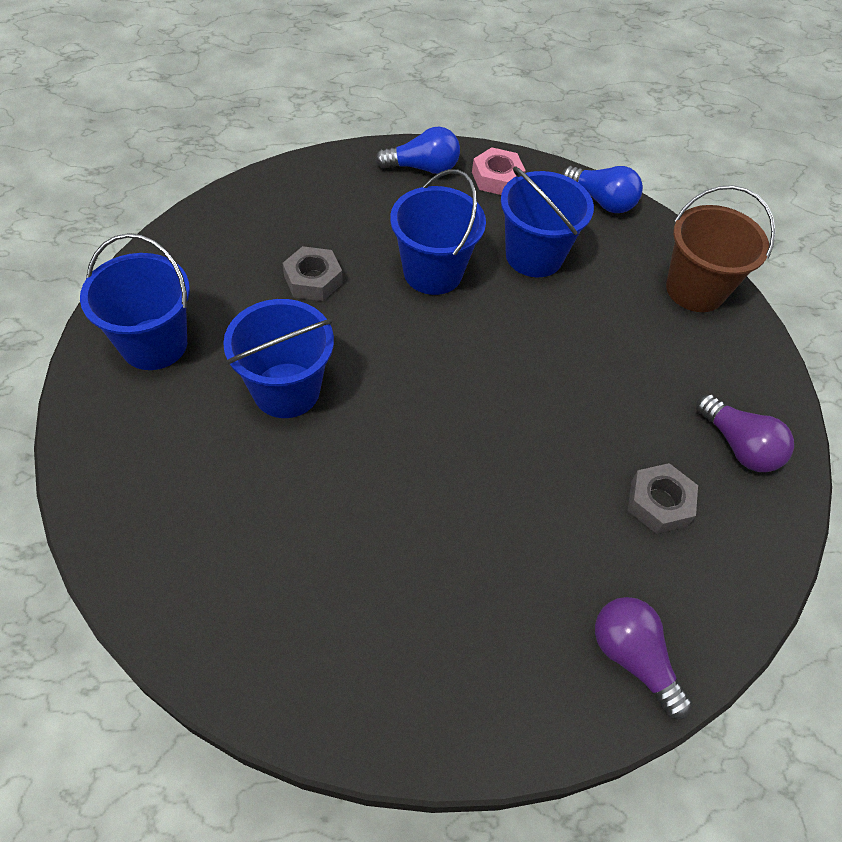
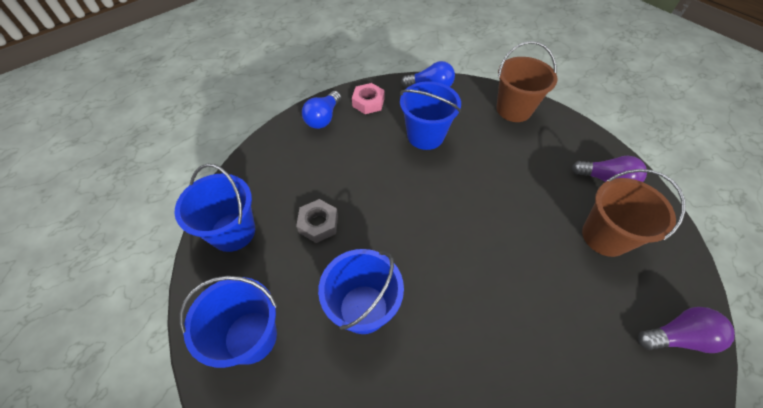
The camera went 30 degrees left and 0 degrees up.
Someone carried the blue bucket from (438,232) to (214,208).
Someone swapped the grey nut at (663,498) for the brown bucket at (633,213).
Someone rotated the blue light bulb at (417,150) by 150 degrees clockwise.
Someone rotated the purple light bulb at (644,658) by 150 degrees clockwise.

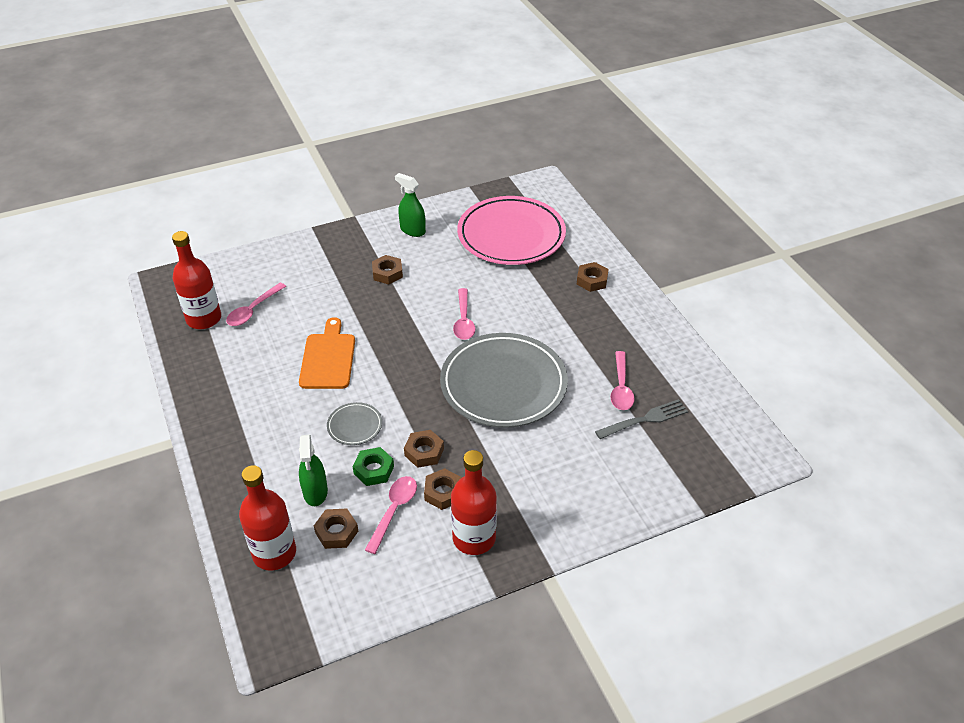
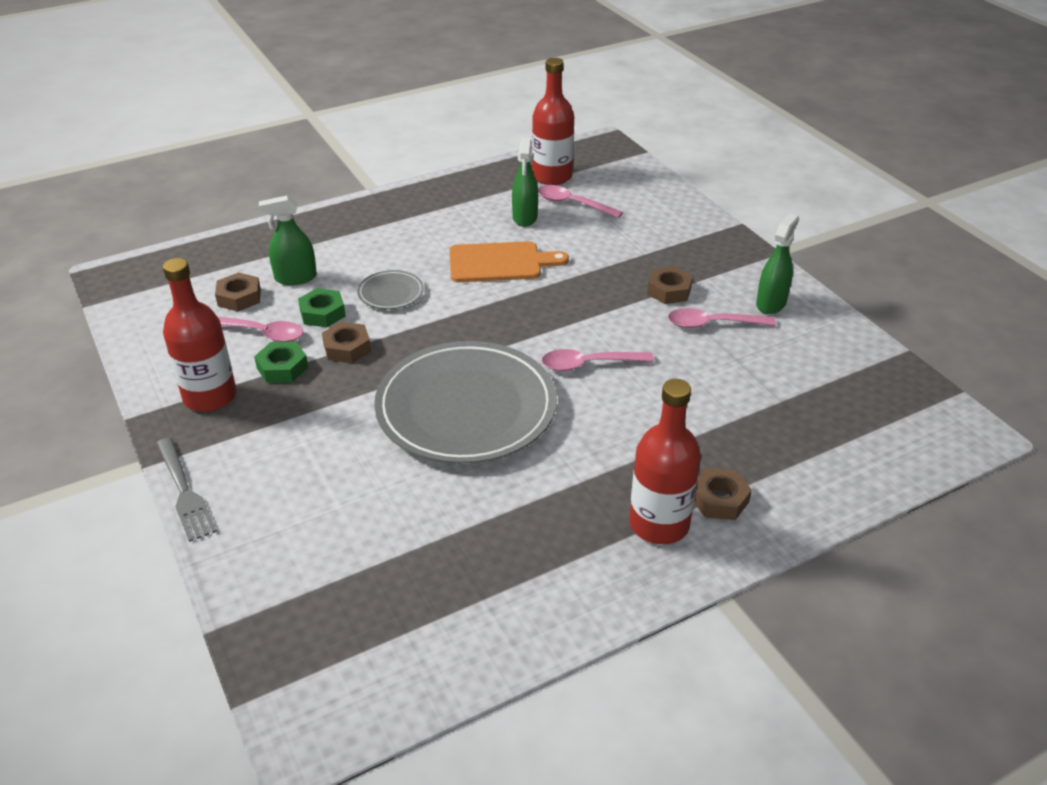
The camera went 85 degrees right and 5 degrees down.
Someone took away the pink plate at (511,230).
Someone put down the green spray bottle at (525,182).
Someone carried the red bottle from (267,518) to (665,461).
Someone carried the grey fork from (641,419) to (186,489).
Someone carried the pink spoon from (623,380) to (722,318).
Someone repainted the brown nut at (443,489), which became the green nut at (281,362).

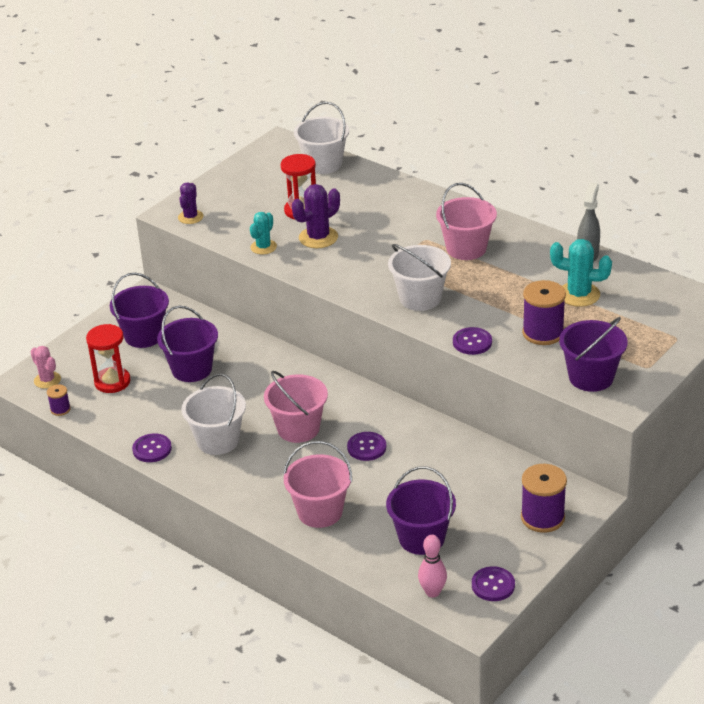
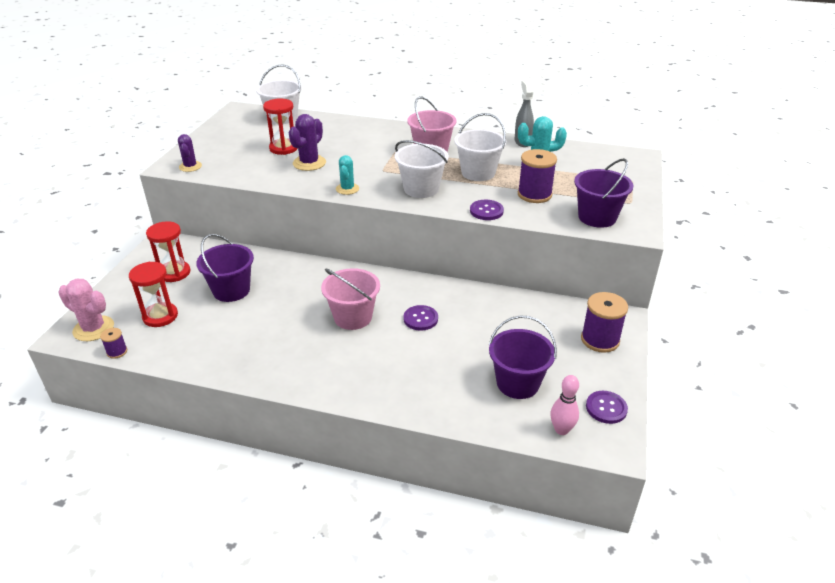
The camera went 25 degrees left and 0 degrees up.
Someone took away the purple button at (152,447).
Someone took away the pink bucket at (317,484).
Someone carried the white bucket from (214,414) to (480,147).
Someone carried the turquoise cactus from (263,233) to (347,175).
Someone swapped the purple bucket at (139,310) for the red hourglass at (168,251).
Someone scaled the pink cactus at (46,367) by 1.50.

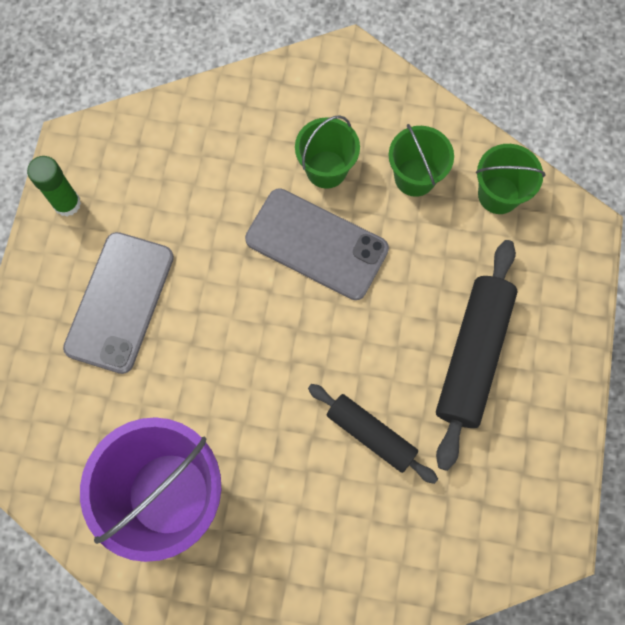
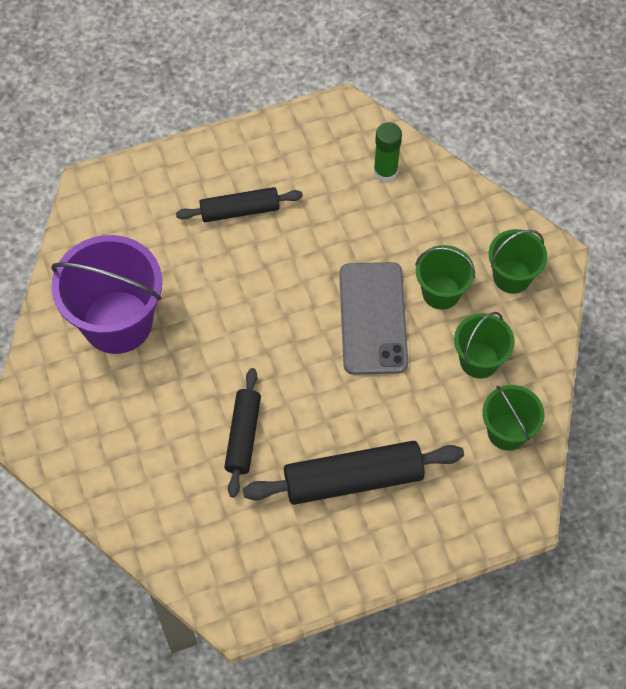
The camera went 60 degrees right and 10 degrees down.
Someone put down the green bucket at (518,261).
Someone carried the green glue stick from (54,186) to (388,152).
Someone swapped the grey phone at (118,303) for the black rolling pin at (239,204).

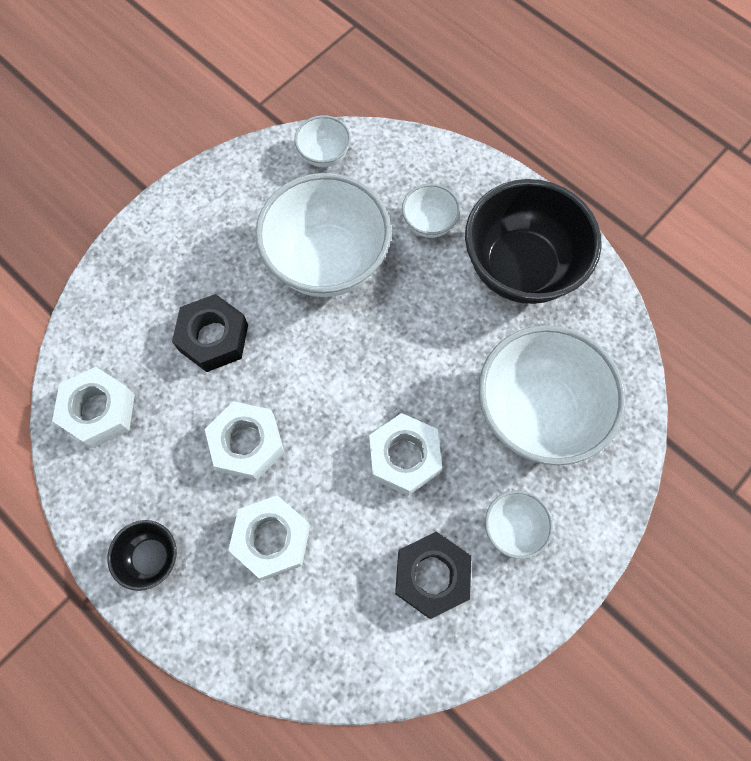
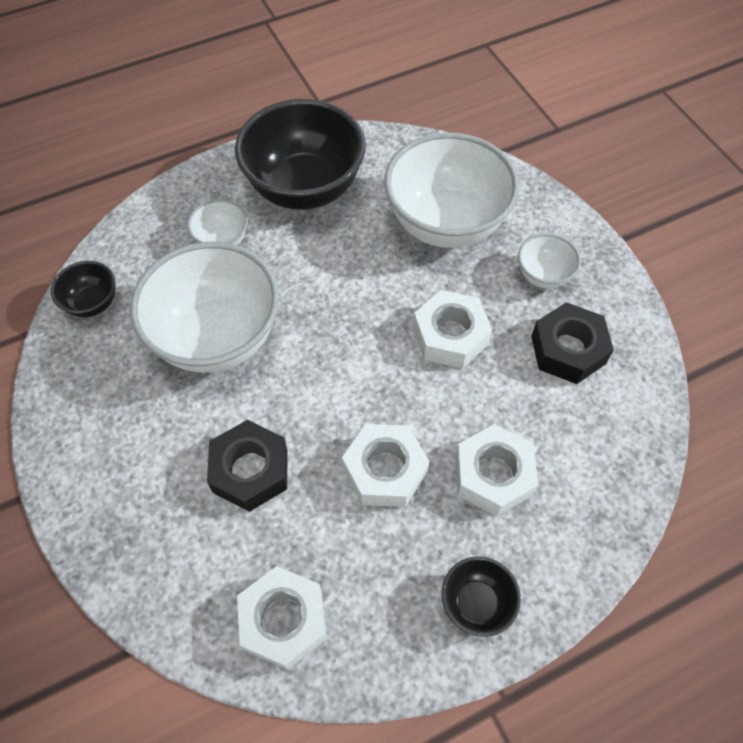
The camera went 70 degrees left and 10 degrees down.
Someone repainted the white bowl at (322,141), which became the black bowl at (83,289).

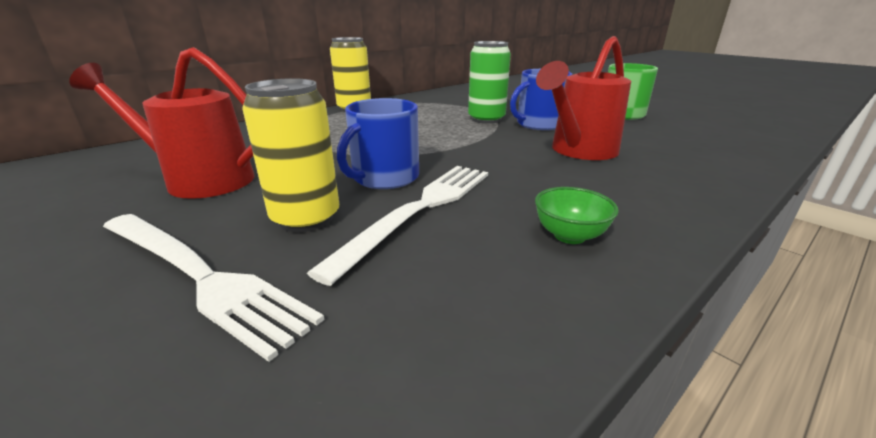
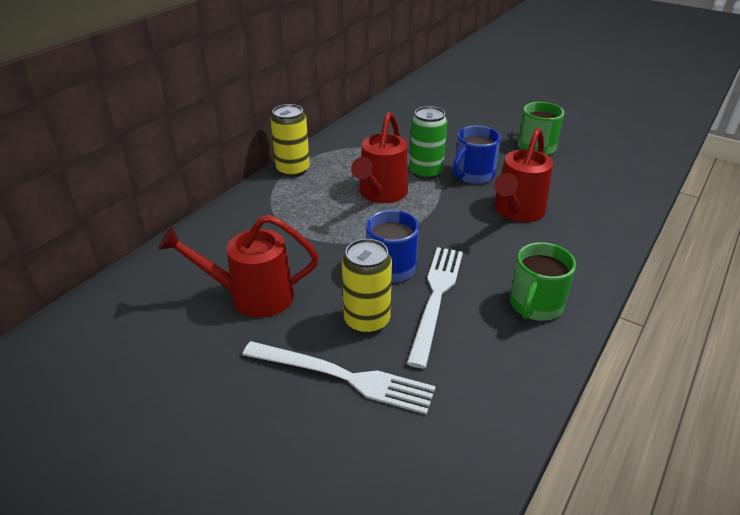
The camera went 15 degrees left and 10 degrees up.
Someone put down the red watering can at (379,157).
Someone swapped the green bowl at (577,215) for the green mug at (543,281).

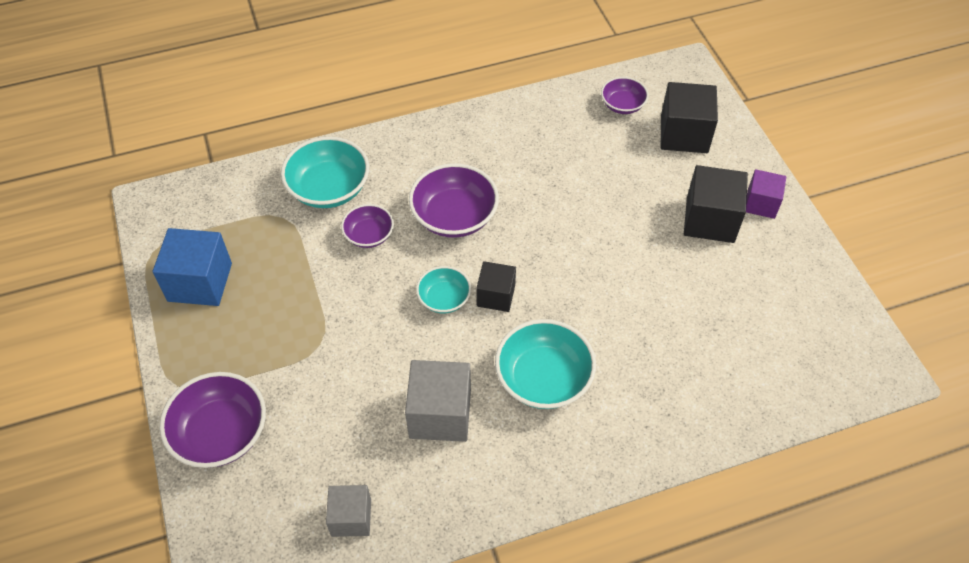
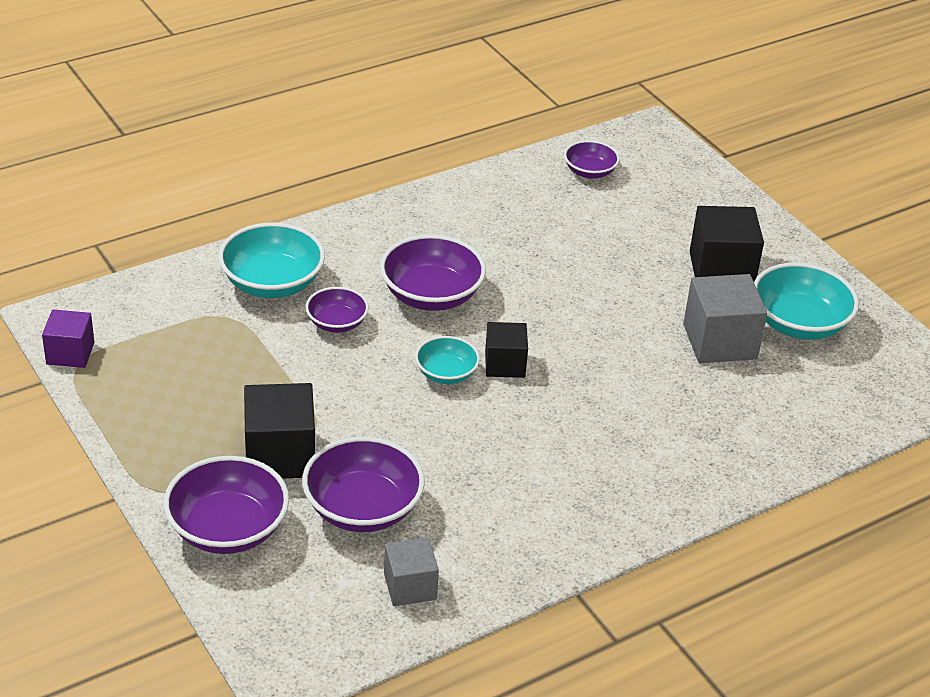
The camera went 15 degrees left and 15 degrees down.
Someone took away the blue cube at (192,267).
Someone put down the purple bowl at (363,484).
Someone carried the grey cube from (438,401) to (725,318).
Someone carried the turquoise bowl from (545,364) to (806,301).
Someone carried the black cube from (689,117) to (279,431).
Someone carried the purple cube from (766,194) to (68,338).

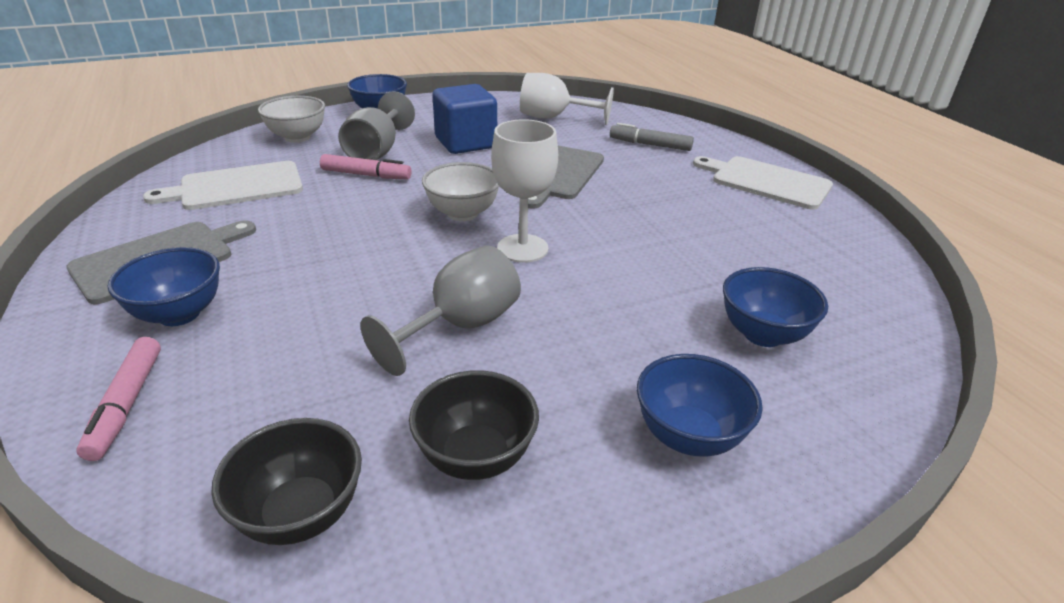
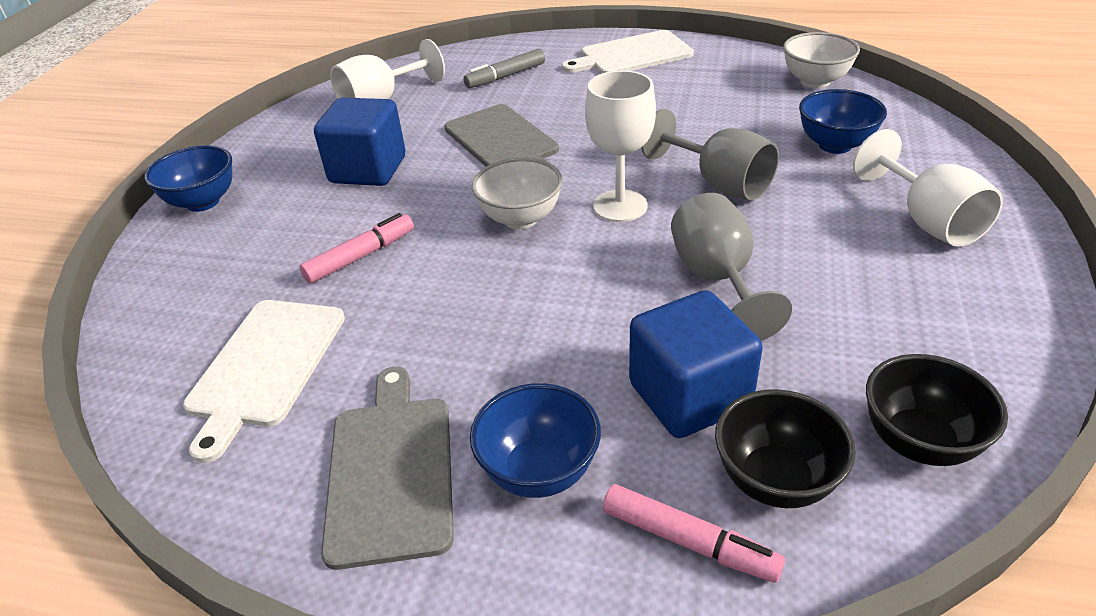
The camera went 50 degrees left and 5 degrees up.
Someone put down the blue cube at (696,364).
Someone carried the white bowl from (291,119) to (821,60).
Someone carried the grey goblet from (376,125) to (710,154).
Someone carried the black bowl from (474,425) to (785,448).
Someone swapped the blue bowl at (700,405) for the white goblet at (928,188).

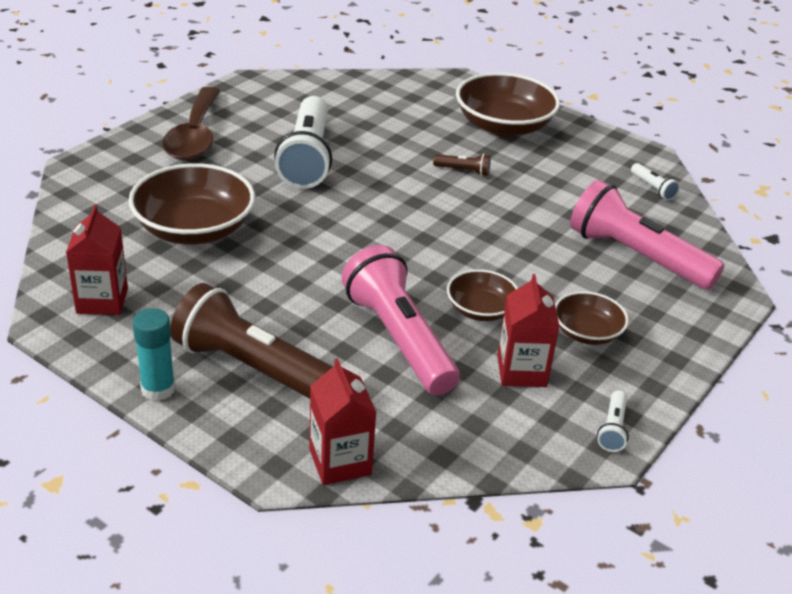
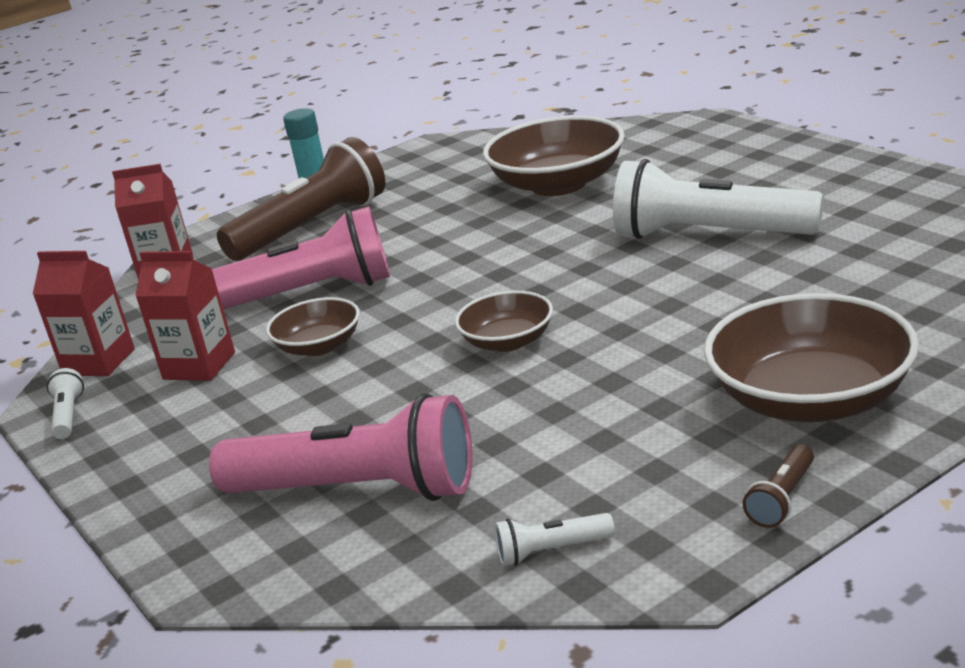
The camera went 115 degrees right and 10 degrees down.
Someone took away the brown spoon at (191,123).
Someone carried the red carton from (97,260) to (84,313).
Someone carried the brown flashlight from (462,164) to (778,486).
Someone carried the brown bowl from (592,318) to (504,321).
Someone rotated the pink flashlight at (647,235) by 45 degrees clockwise.
Someone rotated the white flashlight at (613,421) by 45 degrees clockwise.

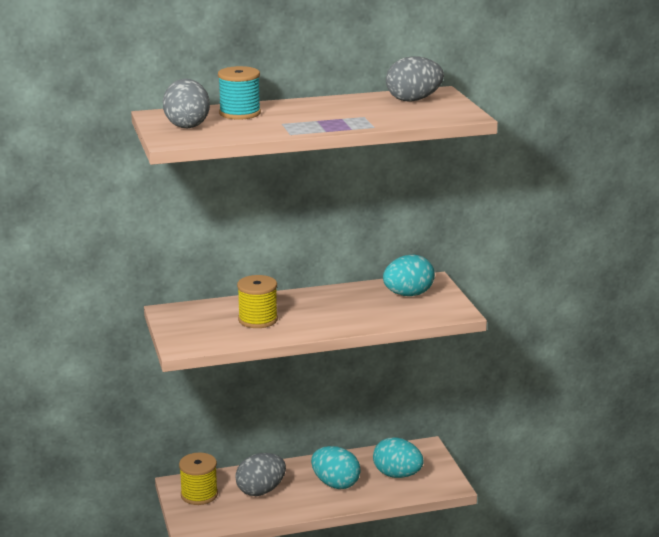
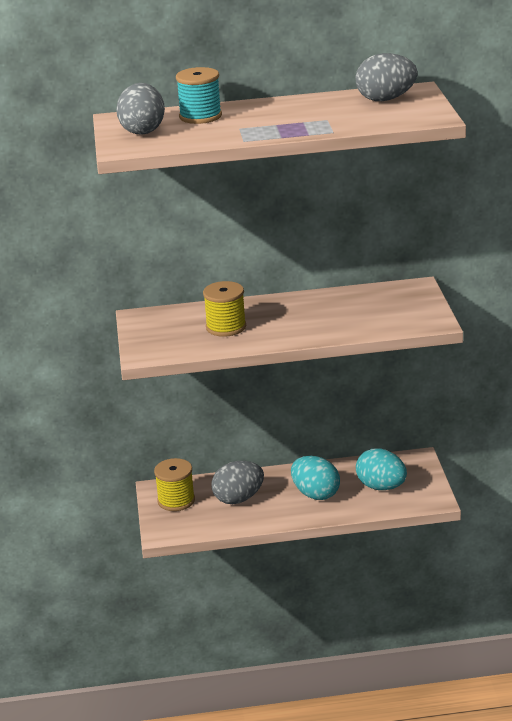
The camera went 10 degrees right and 5 degrees up.
Someone took away the turquoise egg at (409,275).

